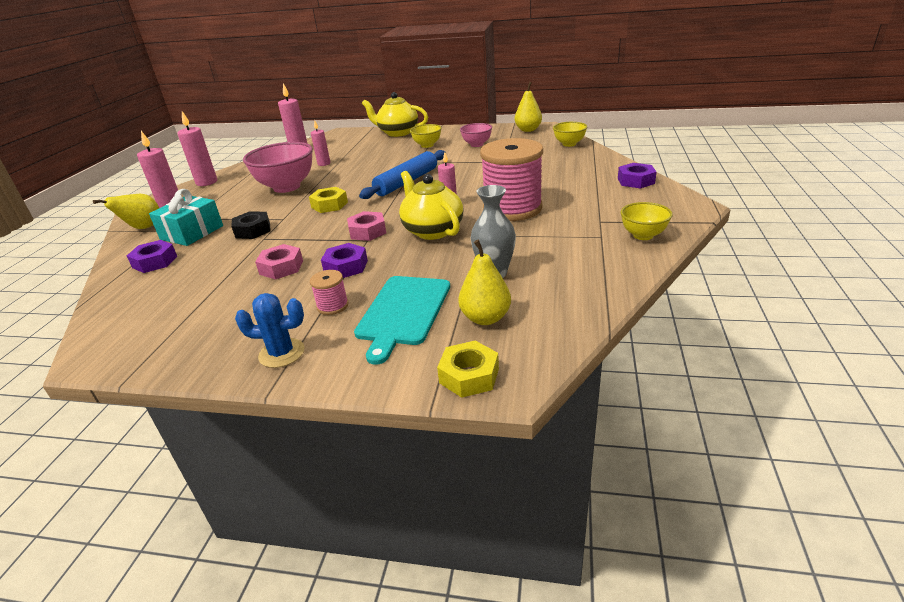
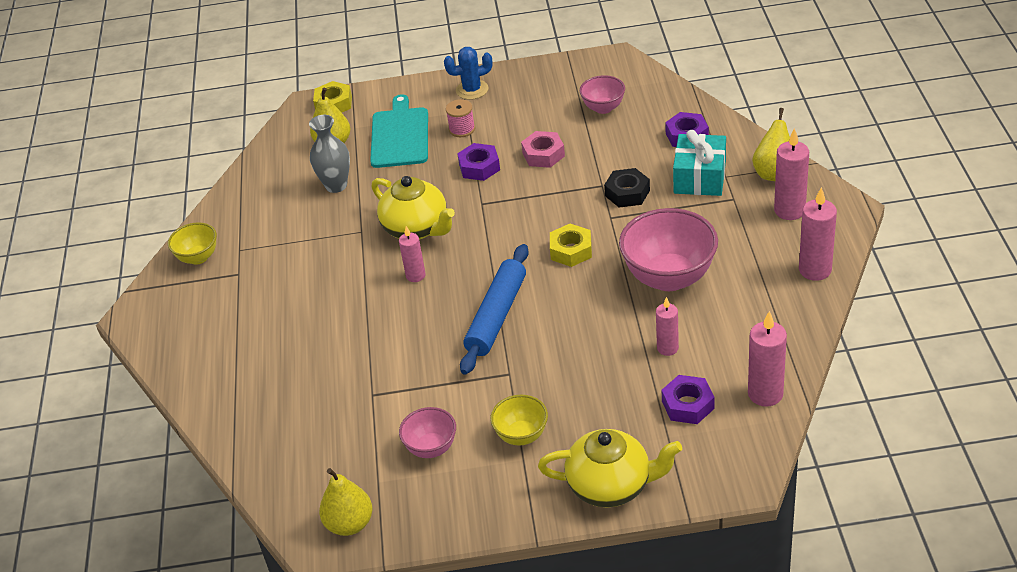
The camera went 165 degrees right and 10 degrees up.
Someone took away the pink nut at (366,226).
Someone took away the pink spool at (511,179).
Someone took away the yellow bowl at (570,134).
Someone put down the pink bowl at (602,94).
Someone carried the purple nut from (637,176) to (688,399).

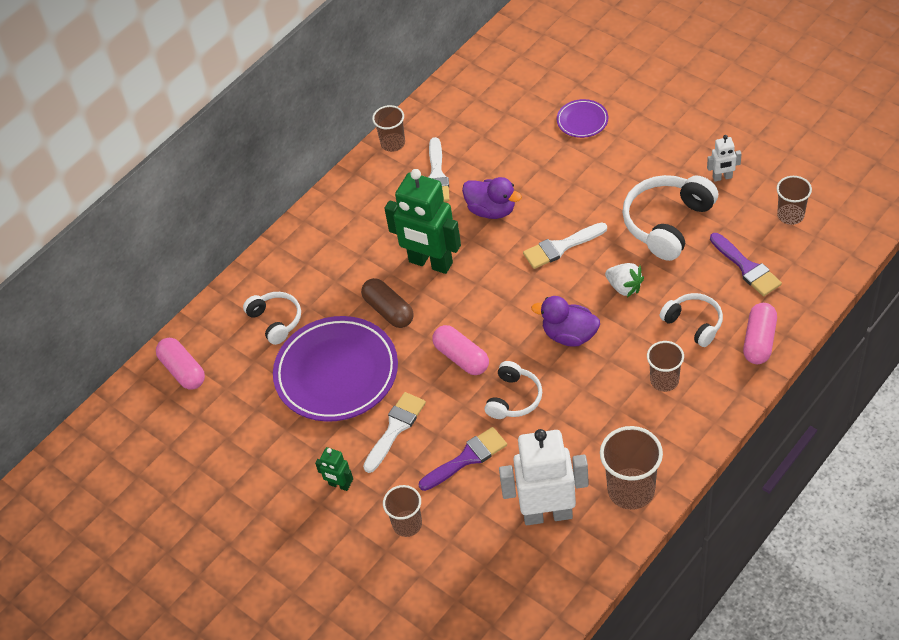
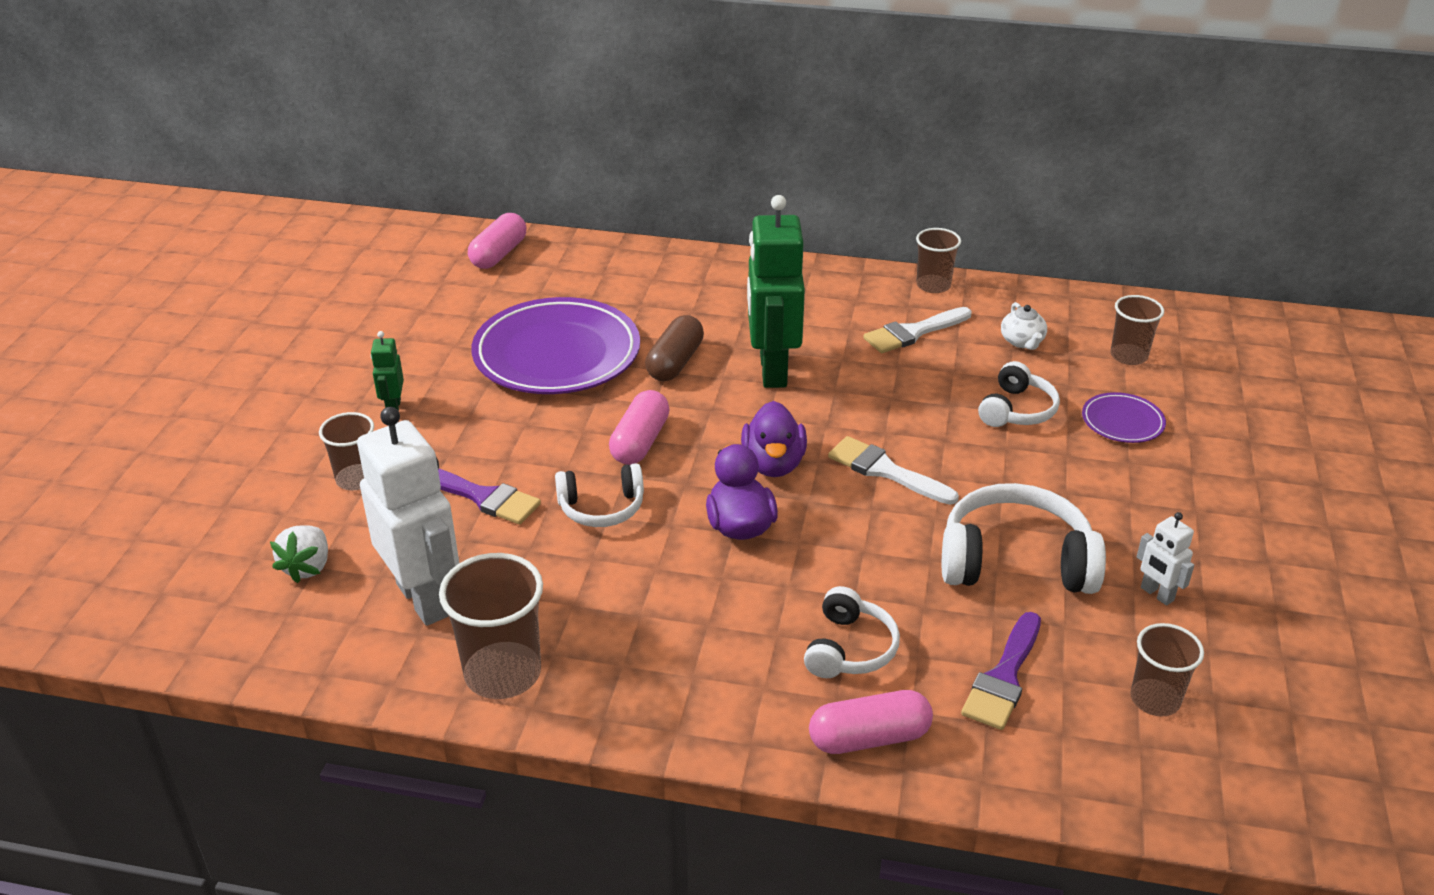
The camera went 55 degrees right and 15 degrees down.
Someone took away the white brush at (394,432).
Someone put down the white teapot at (1024,326).
Someone carried the white headphones from (272,318) to (1019,394).
Someone carried the purple duck from (492,198) to (774,439).
Someone carried the white strawberry from (624,280) to (299,554).
Someone carried the brown cup from (665,366) to (1137,330).

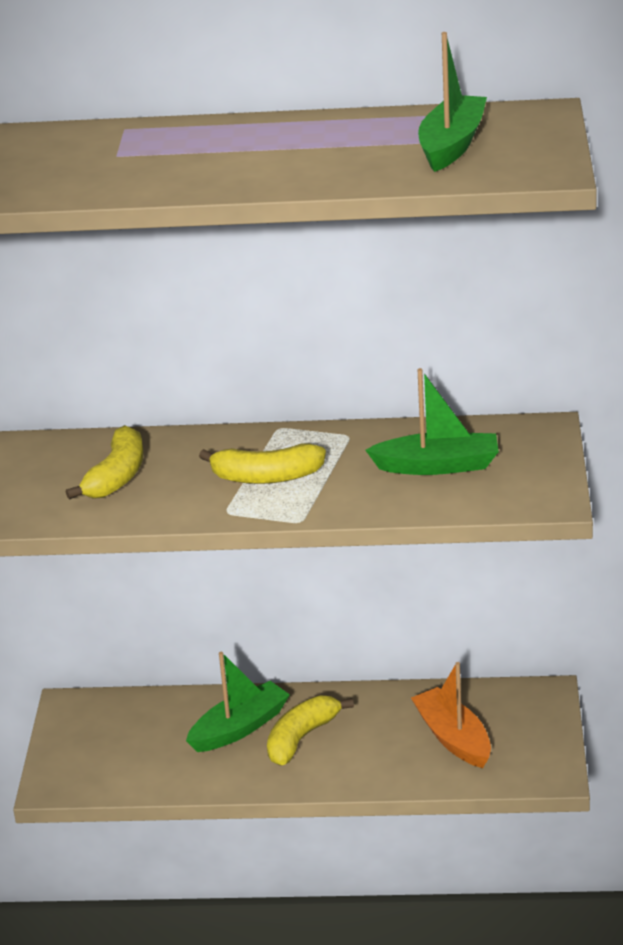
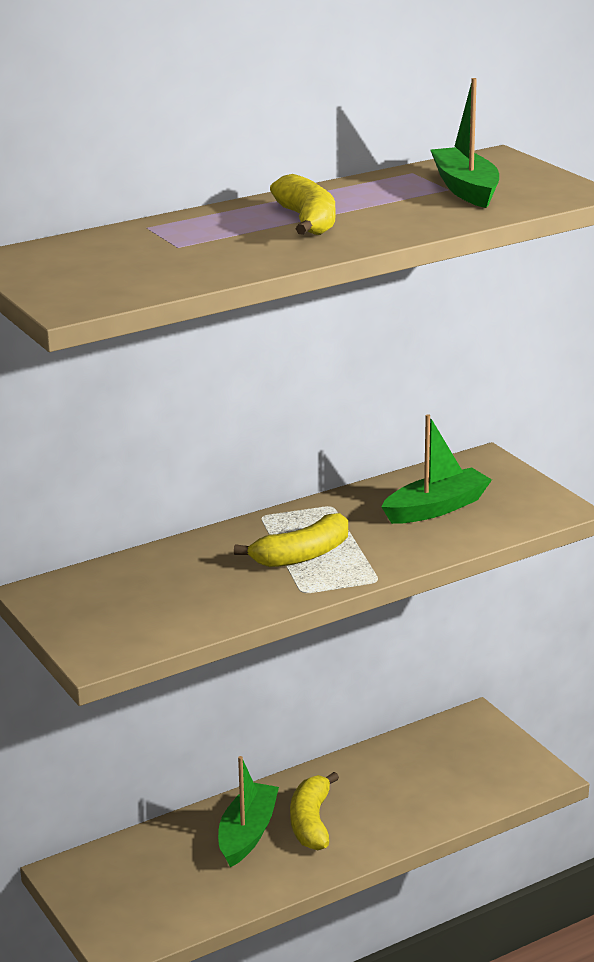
The camera went 35 degrees left and 5 degrees down.
Someone took away the orange boat at (451,715).
Someone carried the yellow banana from (104,462) to (302,204).

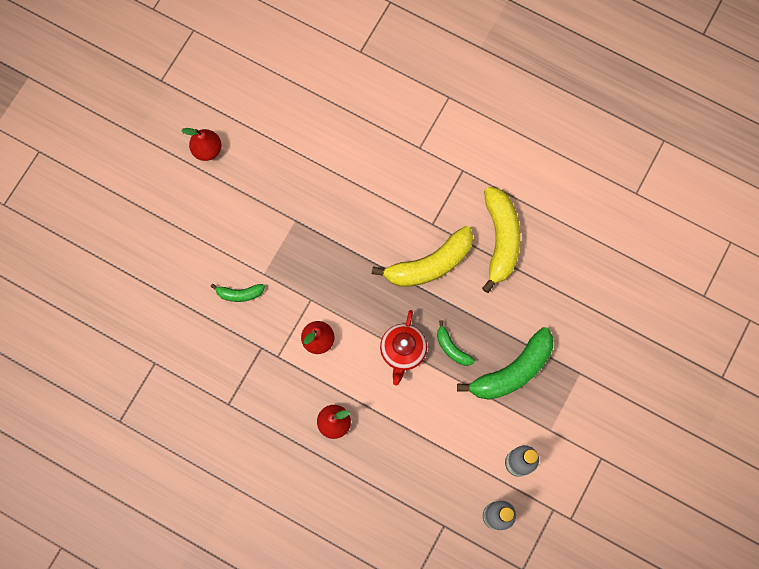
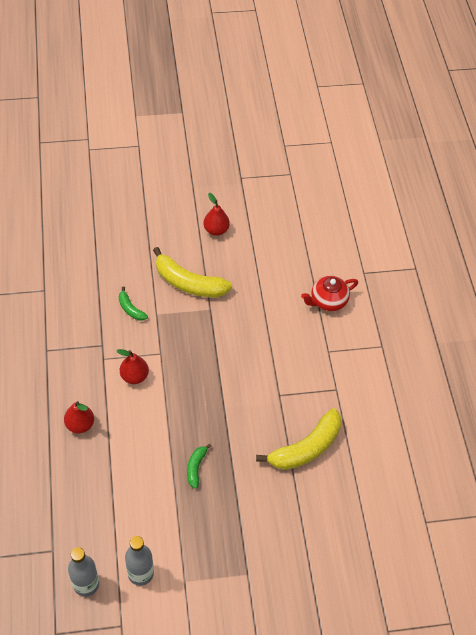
The camera went 50 degrees right and 20 degrees down.
Someone took away the green banana at (505,363).
Someone carried the yellow banana from (422,256) to (192,272).
Someone carried the red teapot from (403,348) to (329,293).

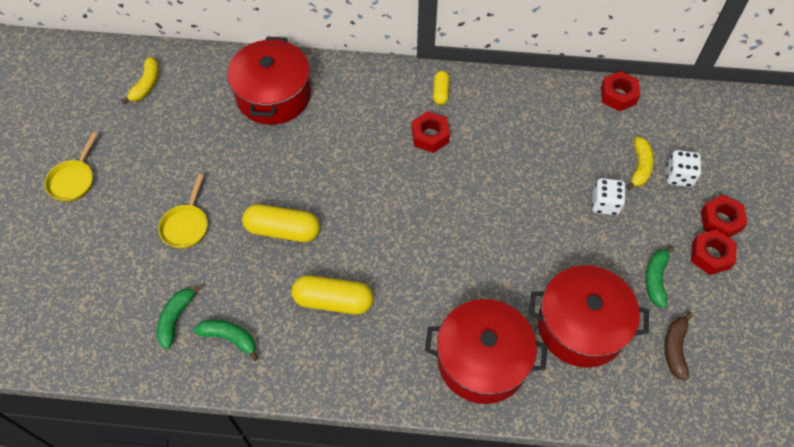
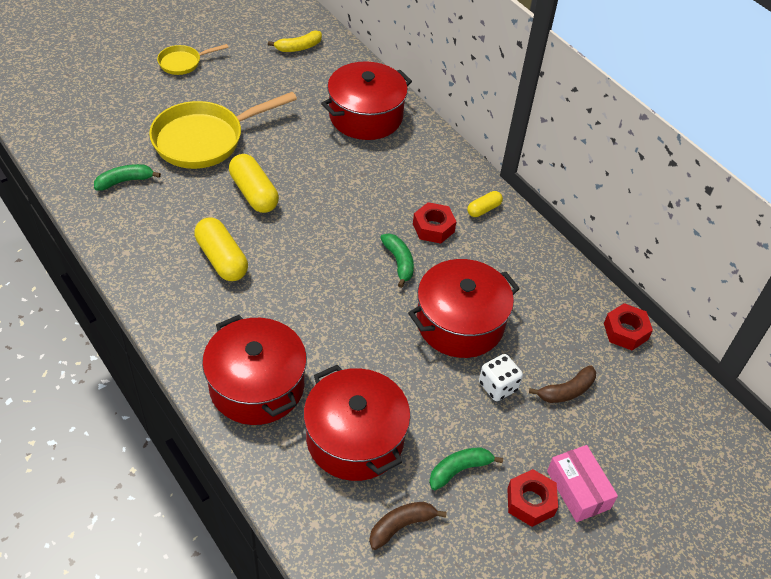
The camera went 45 degrees right and 10 degrees down.
Someone took away the white dice at (683,168).
Someone put down the red pot at (464,308).
Someone carried the green banana from (226,340) to (397,260).
Someone swapped the red nut at (724,216) for the pink box at (582,483).
Someone repainted the yellow banana at (640,163), which became the brown banana at (562,384).
Someone scaled the yellow pan at (183,211) by 1.98.

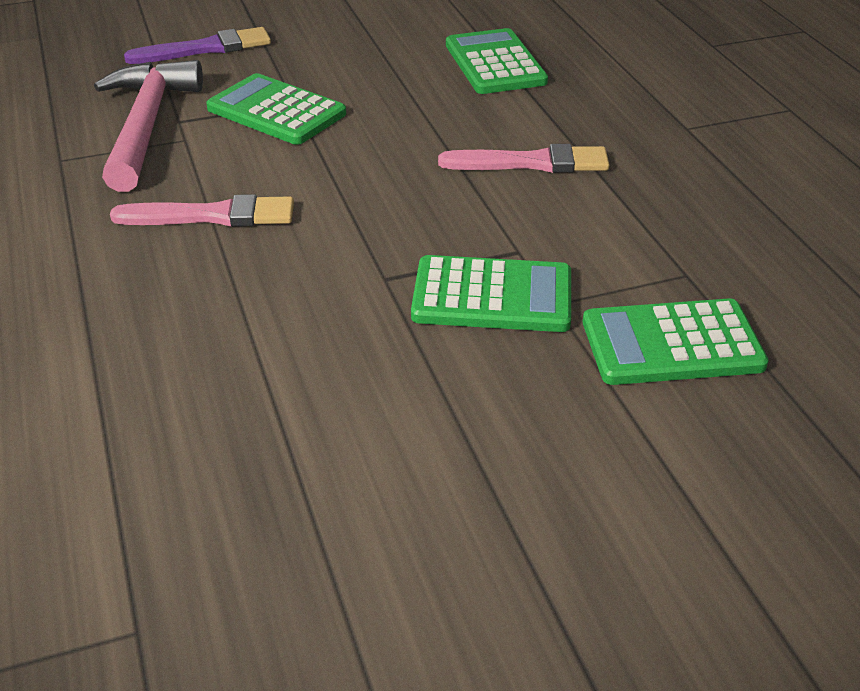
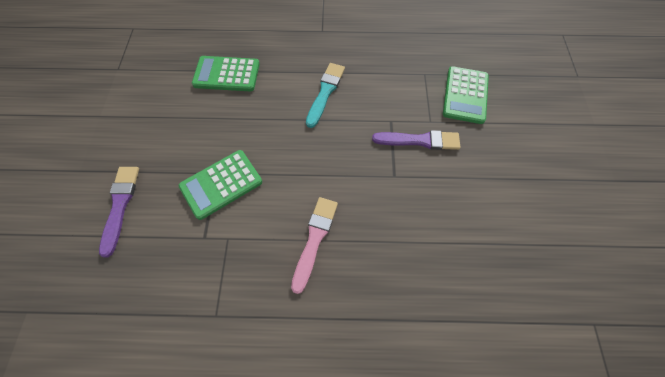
The camera went 70 degrees left and 25 degrees up.
Someone took away the pink hammer at (148,126).
Someone swapped the green calculator at (491,293) for the purple brush at (416,140).
Someone repainted the pink brush at (524,158), which became the turquoise brush at (325,95).

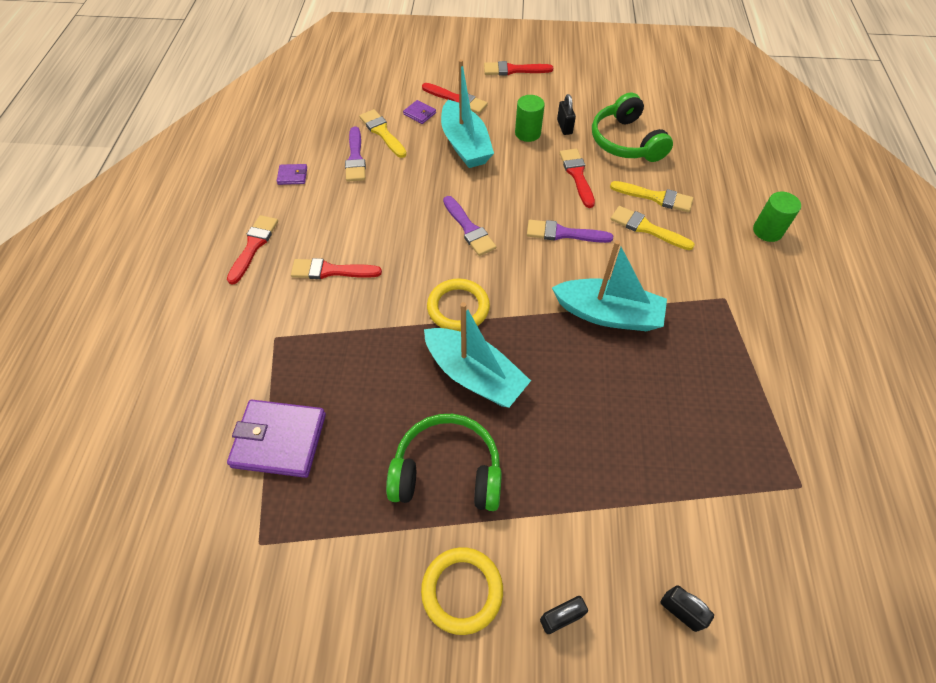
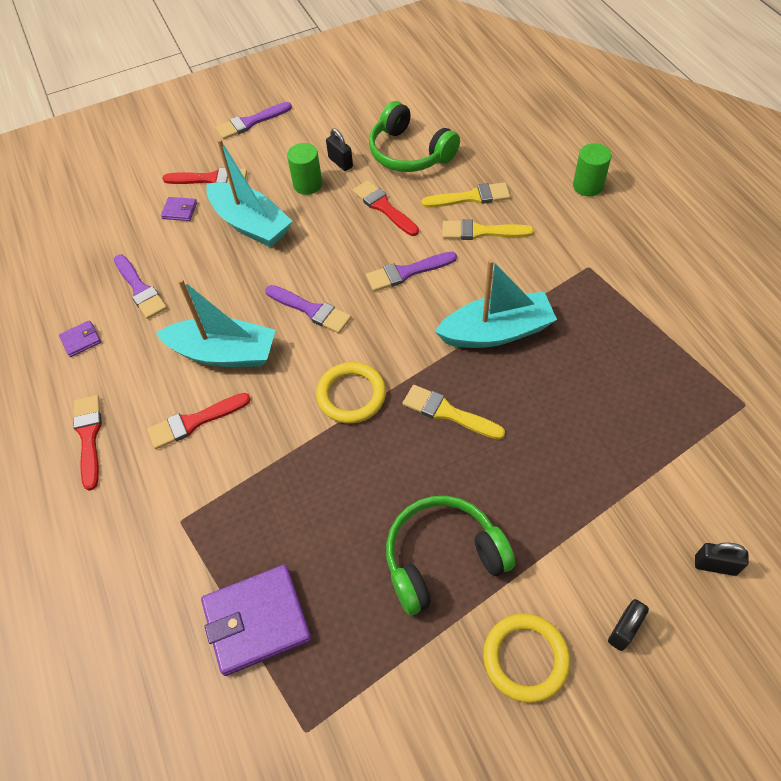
The camera went 25 degrees left and 0 degrees up.
Someone carried the yellow brush from (383,133) to (454,412).
Someone carried the turquoise boat from (477,355) to (216,322).
Someone repainted the red brush at (518,68), which became the purple brush at (253,121).

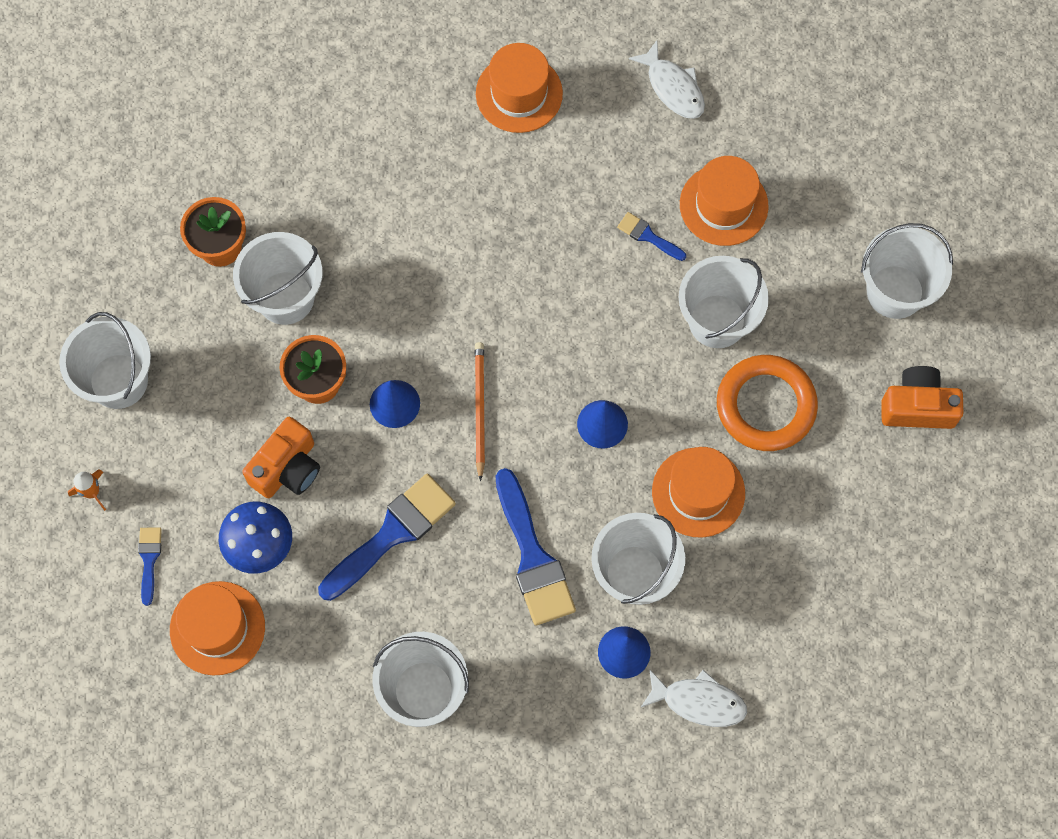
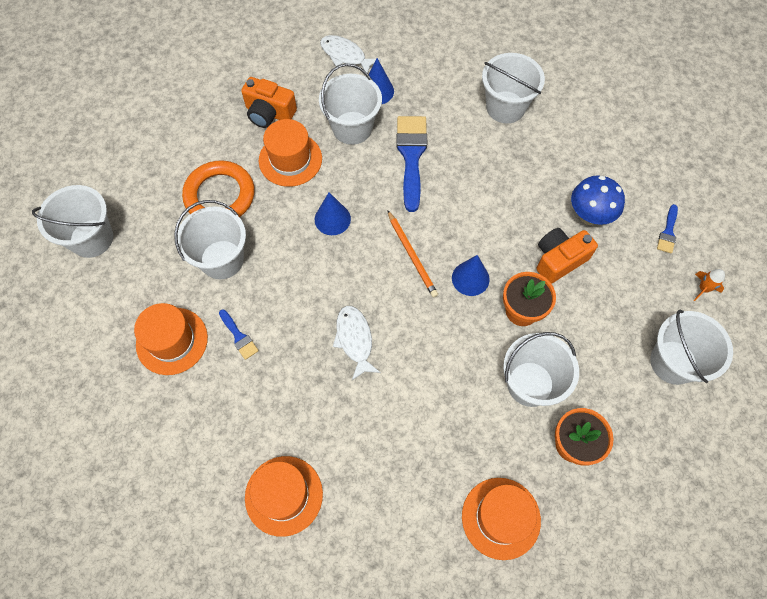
The camera went 160 degrees left and 5 degrees down.
Someone took away the blue brush at (387,537).
Someone carried the orange hat from (217,628) to (501,519).
Someone carried the white fish from (667,79) to (357,343).
Someone carried the orange camera from (922,397) to (269,102).
Someone rotated the orange pencil at (480,411) by 45 degrees counterclockwise.

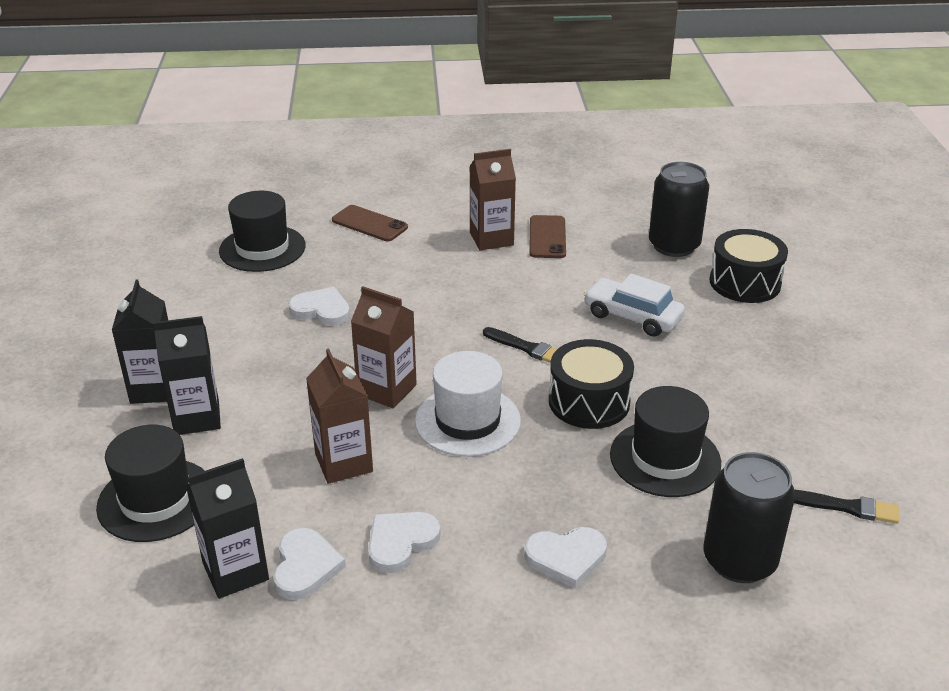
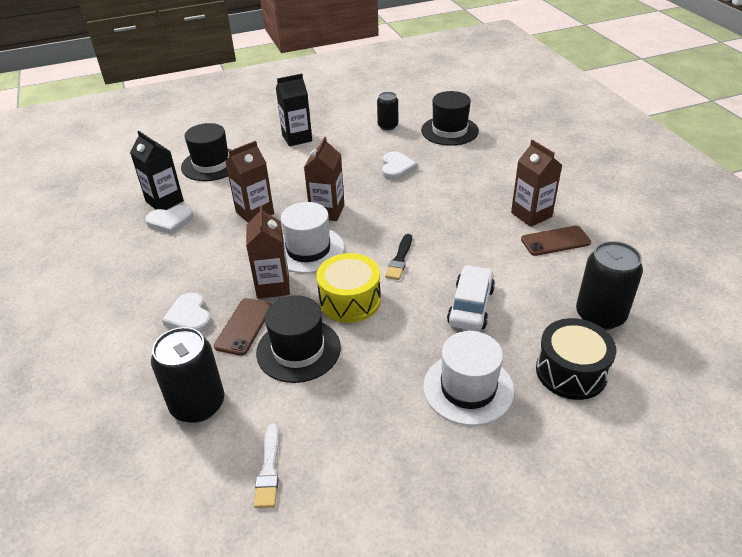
The camera went 75 degrees right and 5 degrees up.
Someone took away the black carton at (187,375).
Someone took away the white heart at (404,542).
Someone put down the brown carton at (268,252).
Someone put down the black can at (387,111).
Someone put down the white hat at (468,378).
Someone carried the brown phone from (370,223) to (243,327).
Someone repainted the black drum at (591,384), which became the yellow drum at (348,288).
Someone repainted the black brush at (846,507), which became the white brush at (266,465).

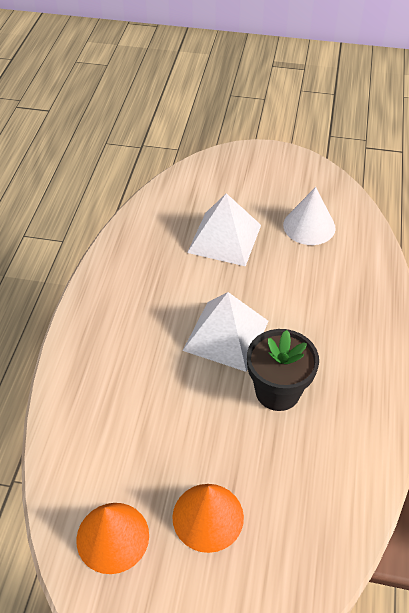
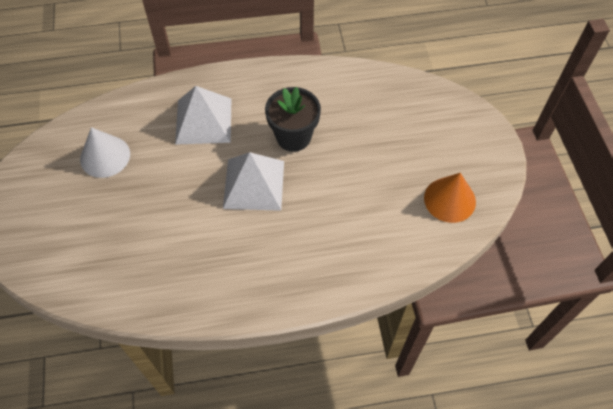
The camera went 110 degrees left and 10 degrees up.
Someone took away the orange cone at (208,518).
Someone carried the white pyramid from (224,229) to (203,115).

